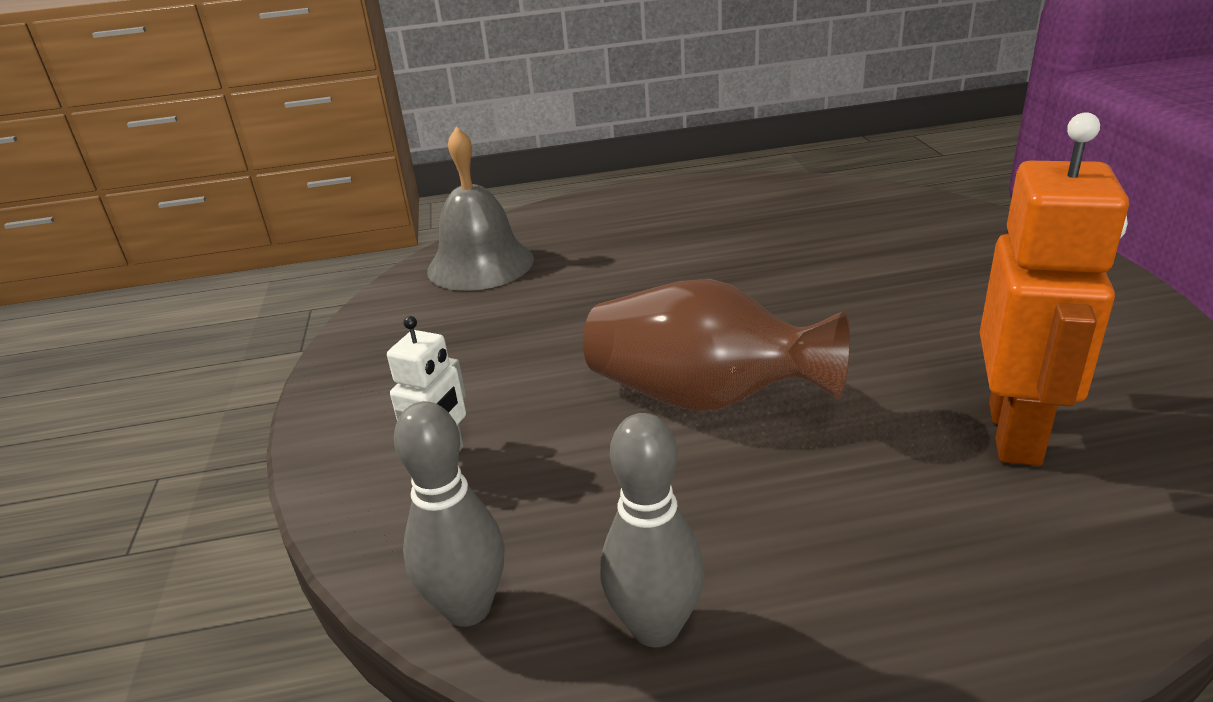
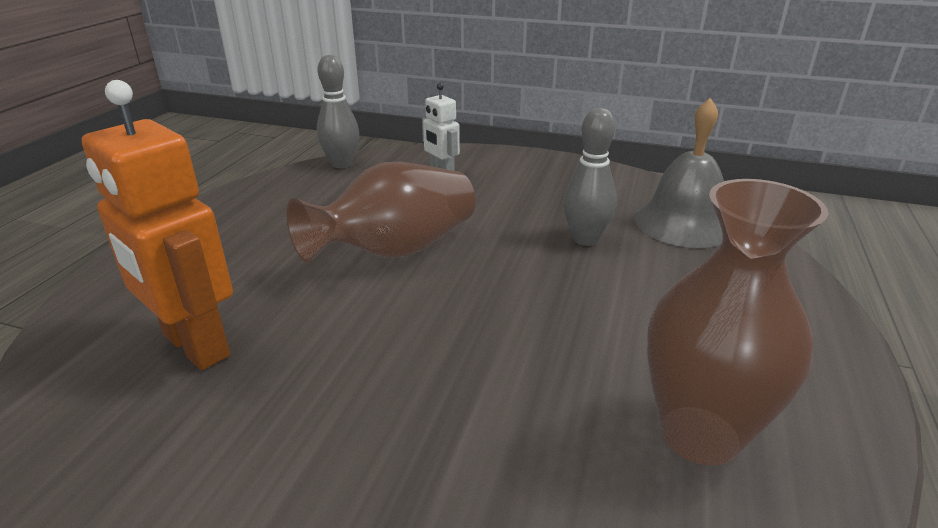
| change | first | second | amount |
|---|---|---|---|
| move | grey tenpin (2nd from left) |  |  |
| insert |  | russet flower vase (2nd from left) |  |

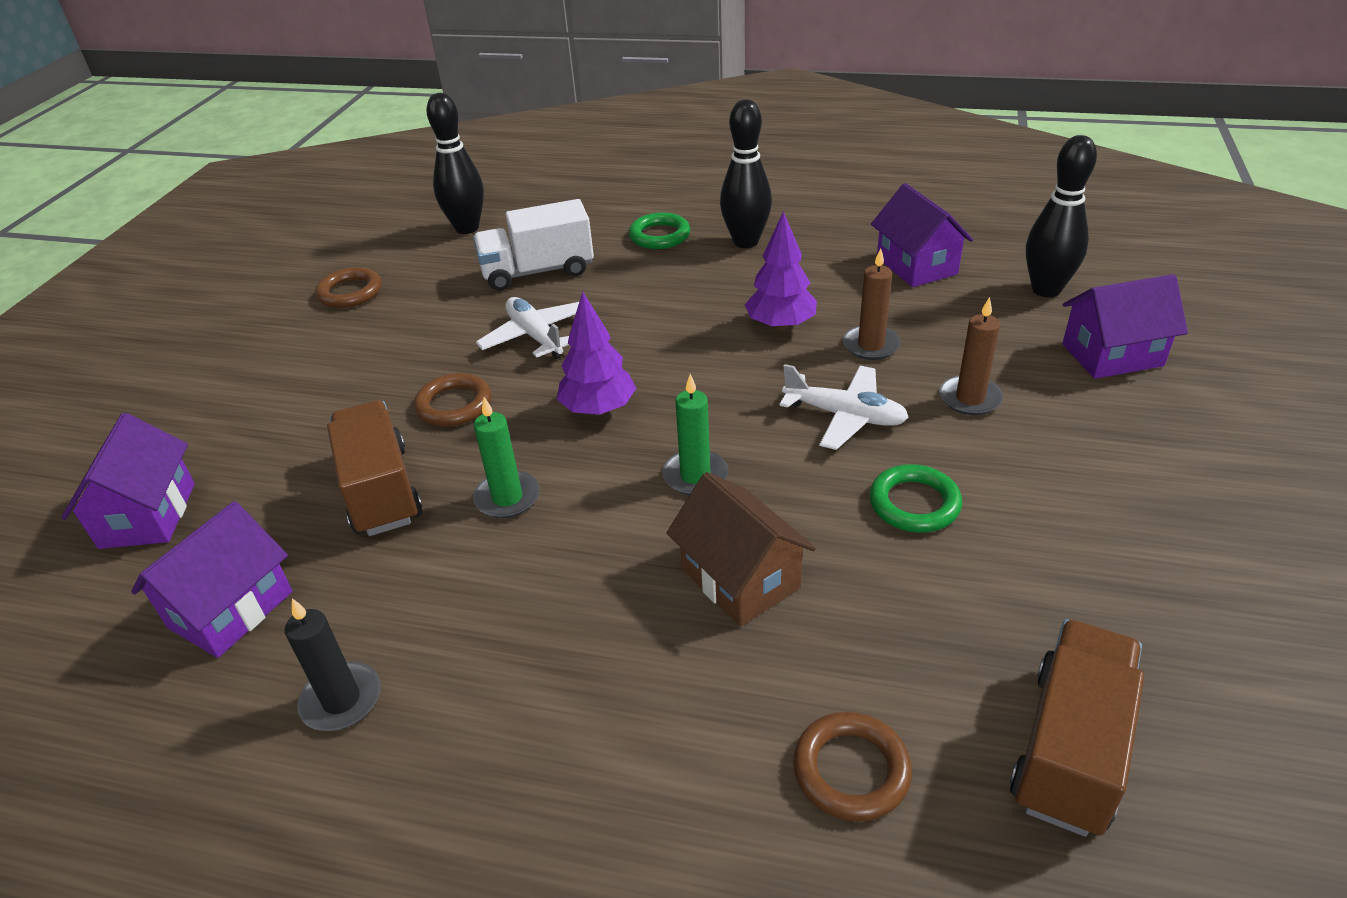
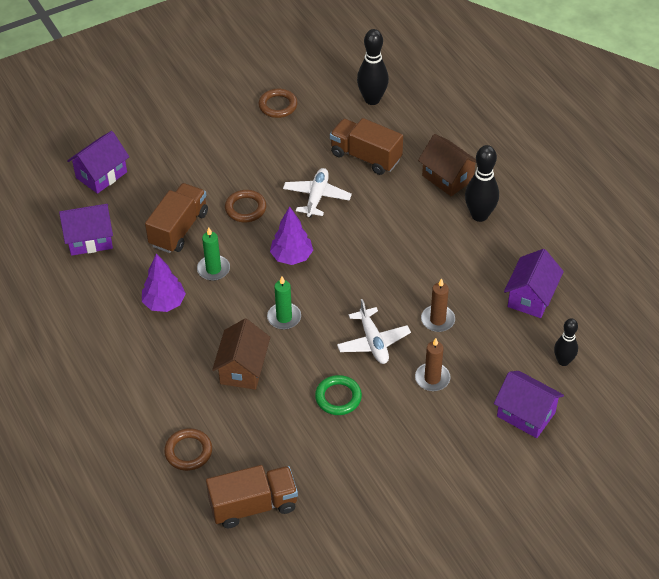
| change | first | second | amount |
|---|---|---|---|
| resize | jet-black tenpin (3rd from left) |  | x0.64 |
| recolor | white toy truck | russet toy truck (3rd from left) |  |
| move | violet fir tree (2nd from left in the first image) | violet fir tree (1st from left) |  |
| replace | leaf-green ring (1st from left) | russet cottage (2nd from left) |  |
| delete | jet-black pillar candle |  |  |

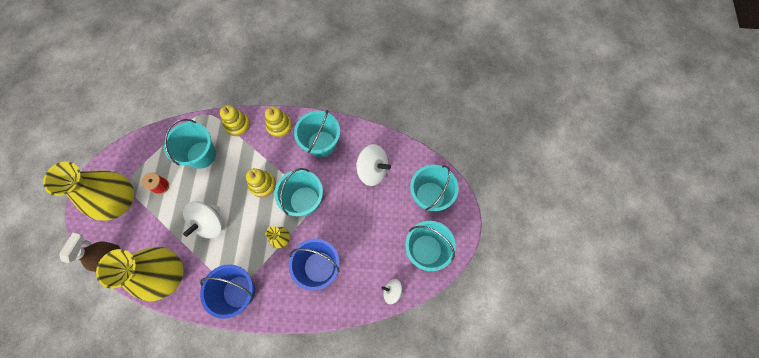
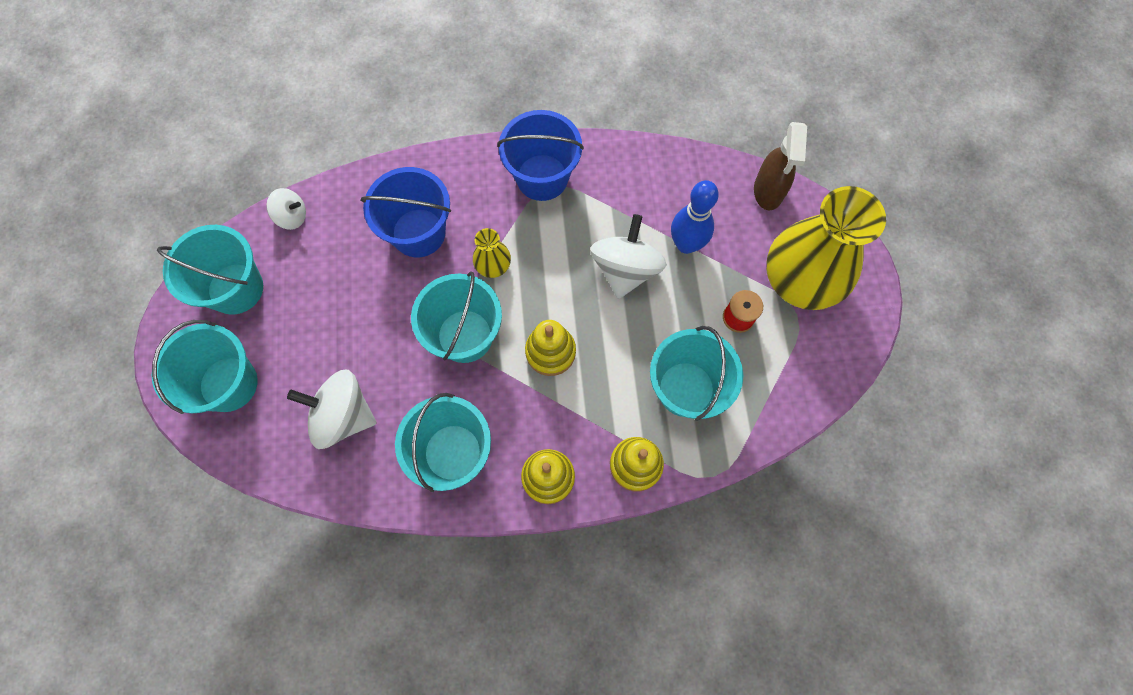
| change | first | second | amount |
|---|---|---|---|
| delete | bright yellow flower vase (2nd from left) |  |  |
| insert |  | blue tenpin |  |

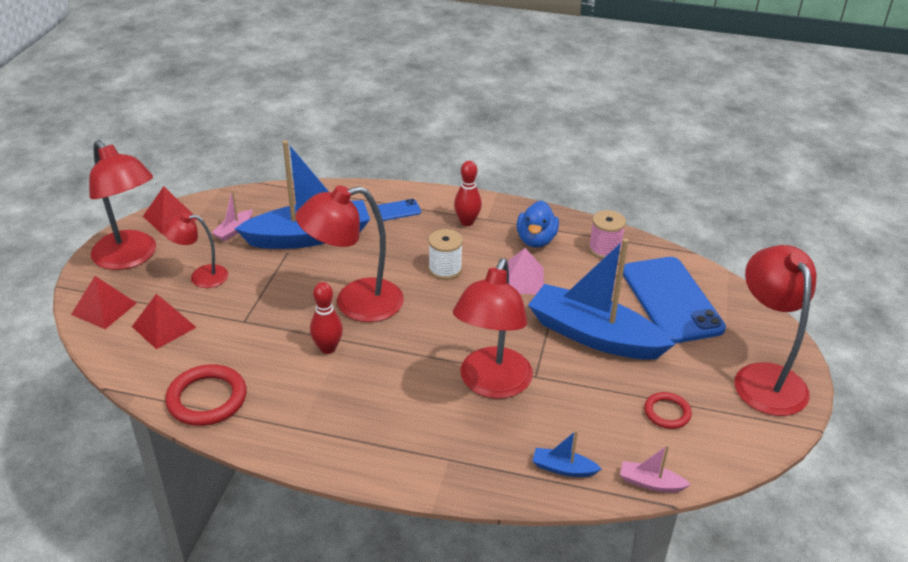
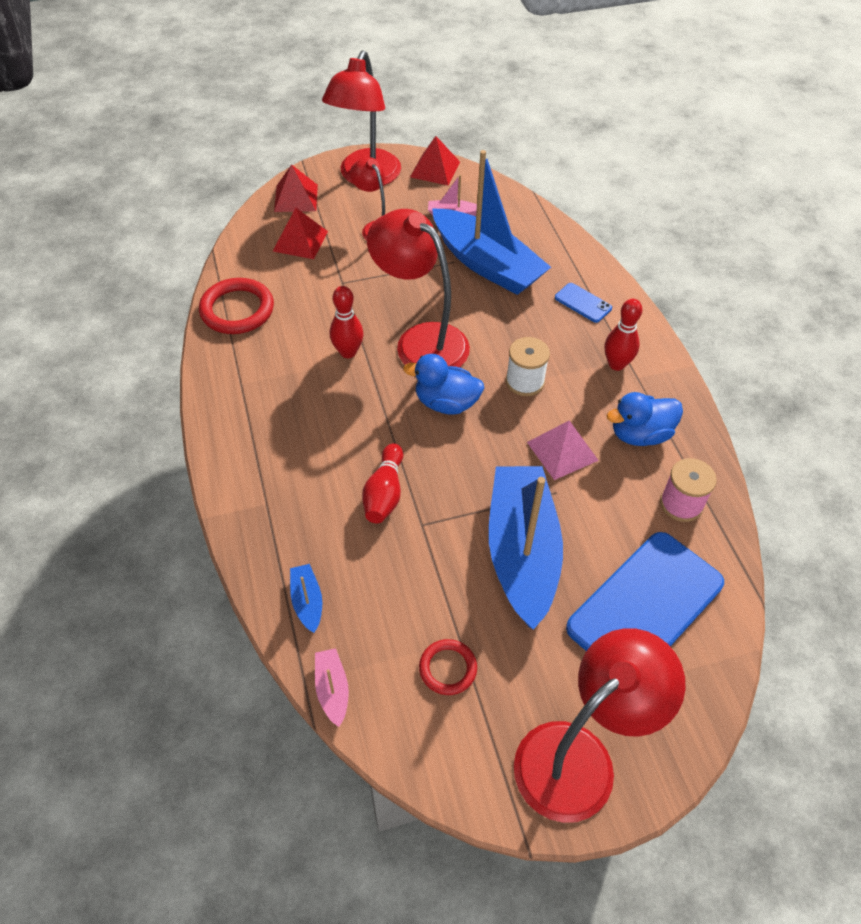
| change | first | second | amount |
|---|---|---|---|
| replace | crimson desk lamp (4th from left) | crimson tenpin (2nd from left) |  |
| insert |  | blue toy duck (1st from left) |  |

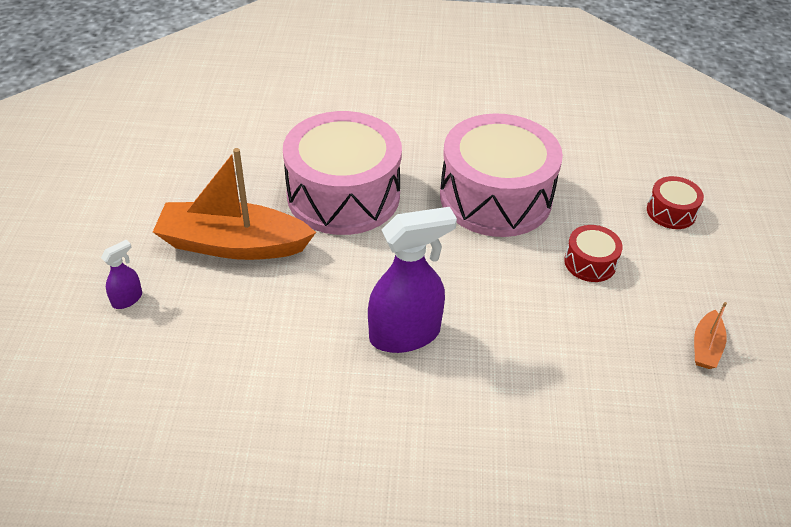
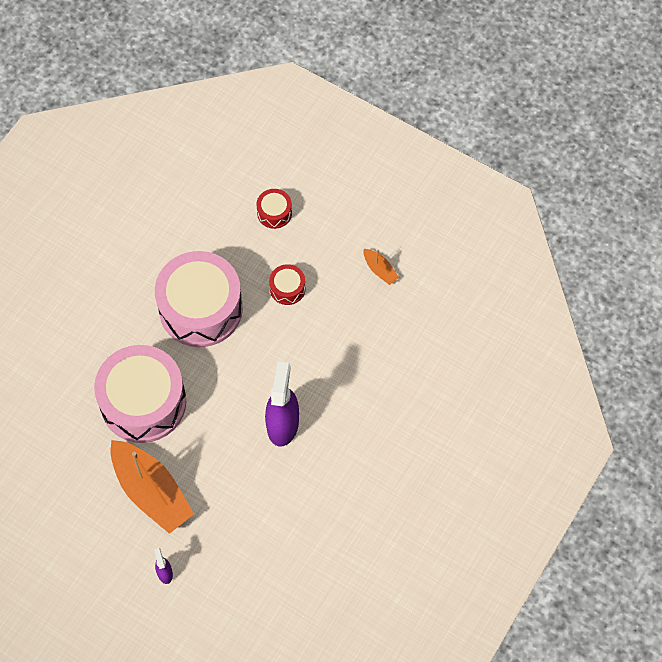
| change | first | second | amount |
|---|---|---|---|
| rotate | orange sailboat (1st from left) |  | 75 degrees counterclockwise |

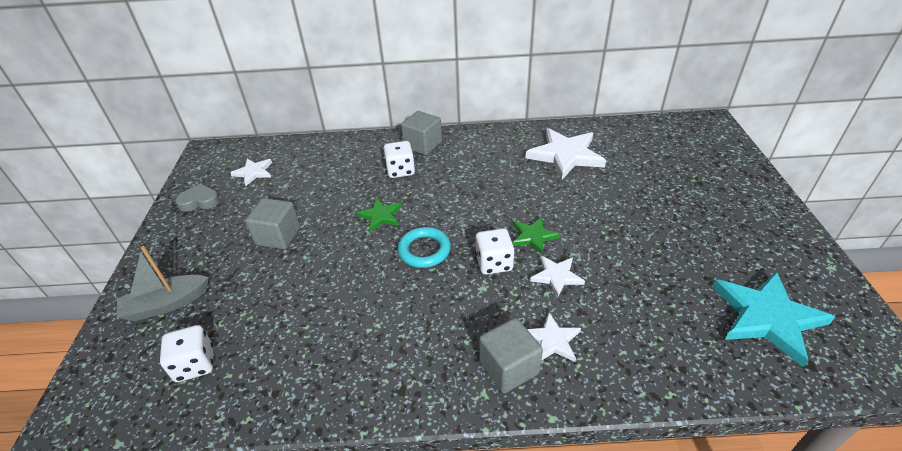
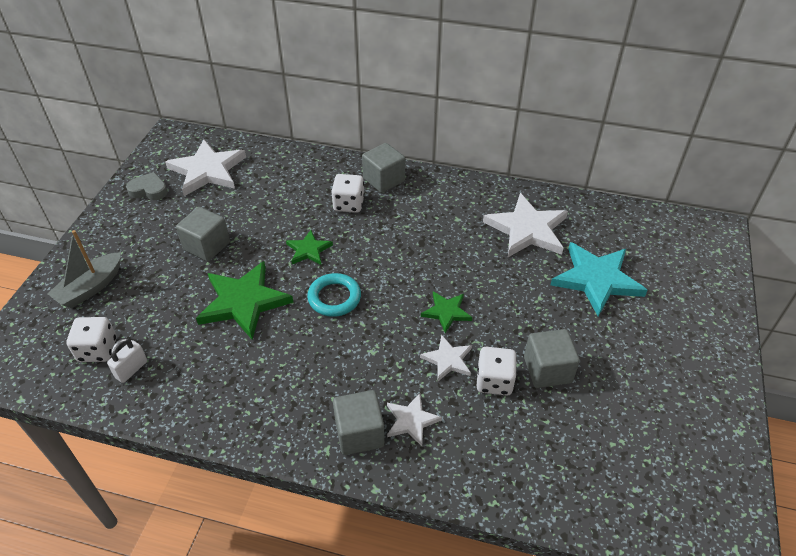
| change | first | second | amount |
|---|---|---|---|
| resize | white star (1st from left) |  | x1.88 |
| move | white dice (3rd from left) |  |  |
| rotate | grey sailboat |  | 45 degrees counterclockwise |
| move | teal star |  |  |
| insert |  | leaf-green star (1st from left) |  |
| insert |  | grey solid cube (4th from left) |  |
| insert |  | white small lock |  |

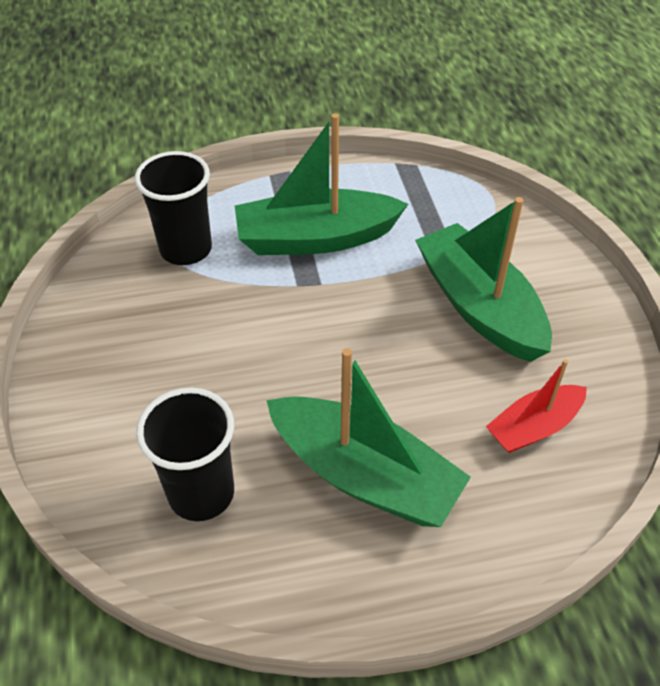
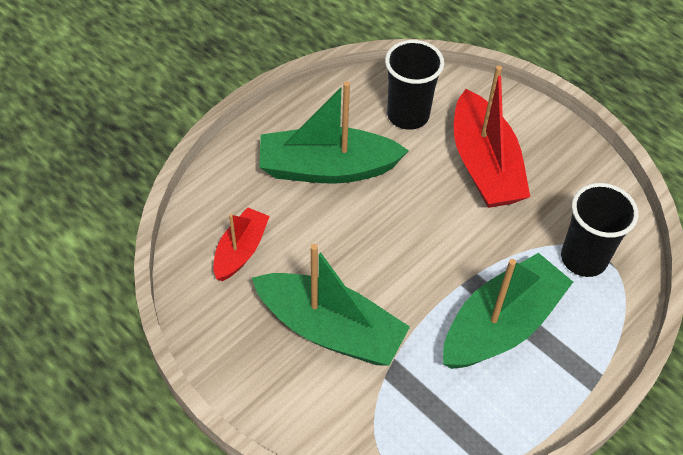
| change | first | second | amount |
|---|---|---|---|
| insert |  | crimson sailboat (2nd from left) |  |

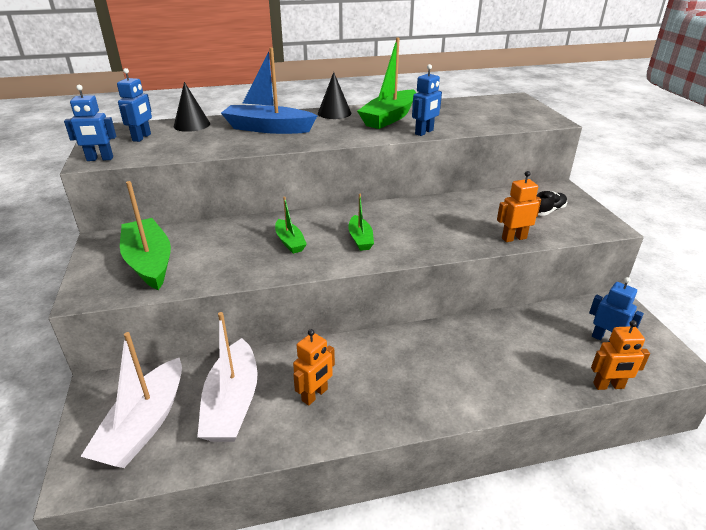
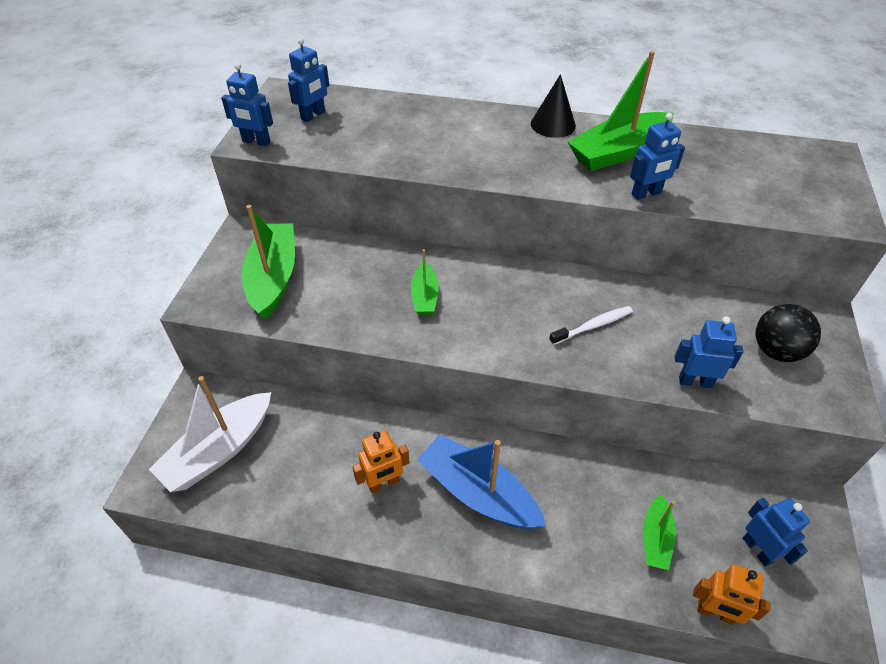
| change | first | second | amount |
|---|---|---|---|
| move | blue sailboat |  |  |
| delete | jet-black solid cone (1st from left) |  |  |
| recolor | orange toy robot (2nd from left) | blue toy robot (4th from left) |  |
| replace | jet-black sneaker | jet-black play ball |  |
| move | leaf-green sailboat (3rd from left in the first image) | leaf-green sailboat (4th from left) |  |
| delete | white sailboat (2nd from left) |  |  |
| insert |  | white dental brush |  |

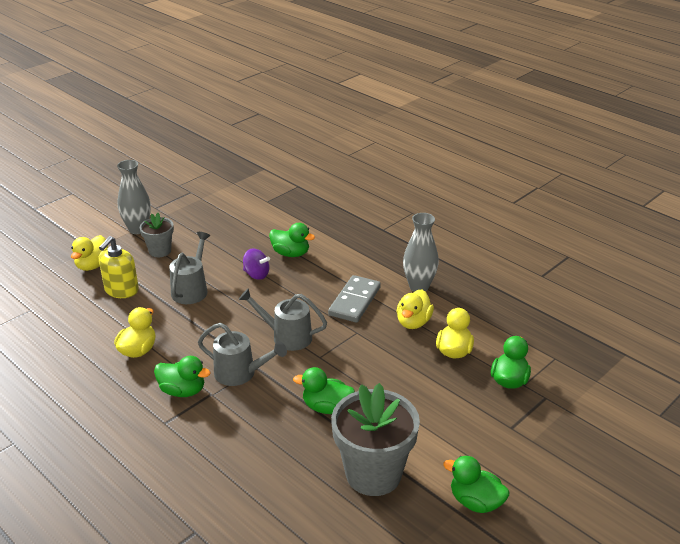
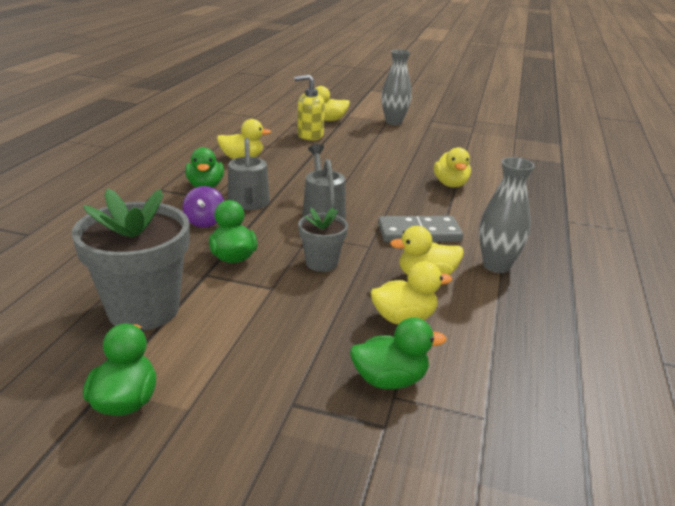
| change | first | second | amount |
|---|---|---|---|
| move | grey potted plant (1st from left in the first image) | grey potted plant (2nd from left) |  |
| recolor | leaf-green toy duck (2nd from left) | bright yellow toy duck (5th from left) |  |
| delete | grey sprinkling can (1st from left) |  |  |
| move | violet whirligig |  |  |

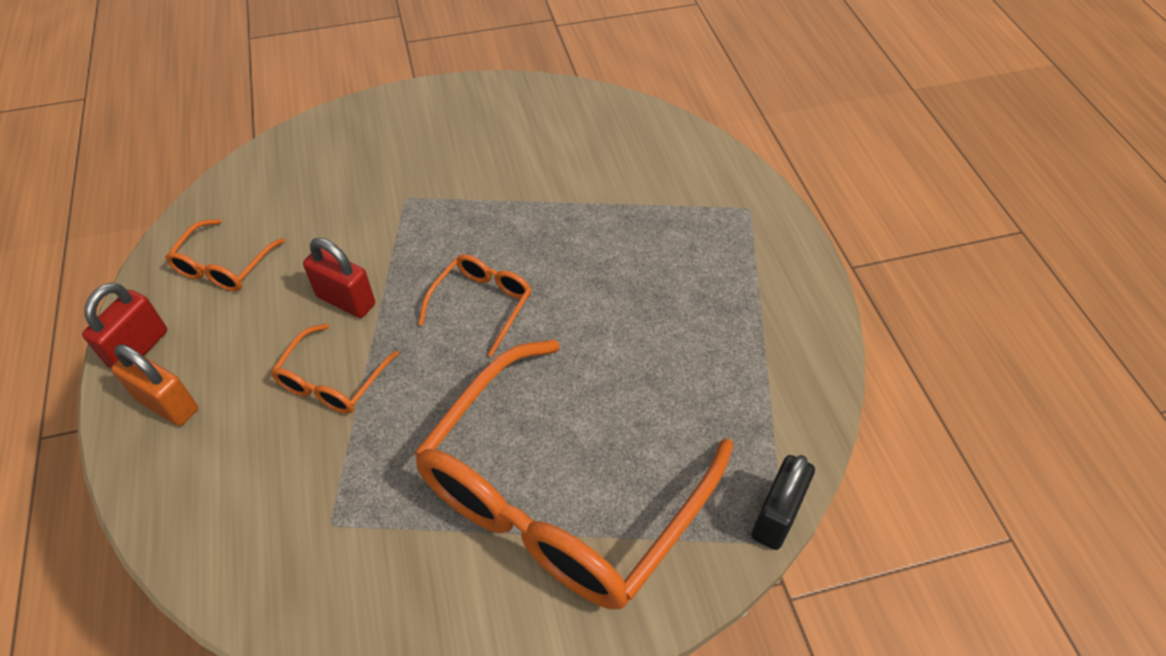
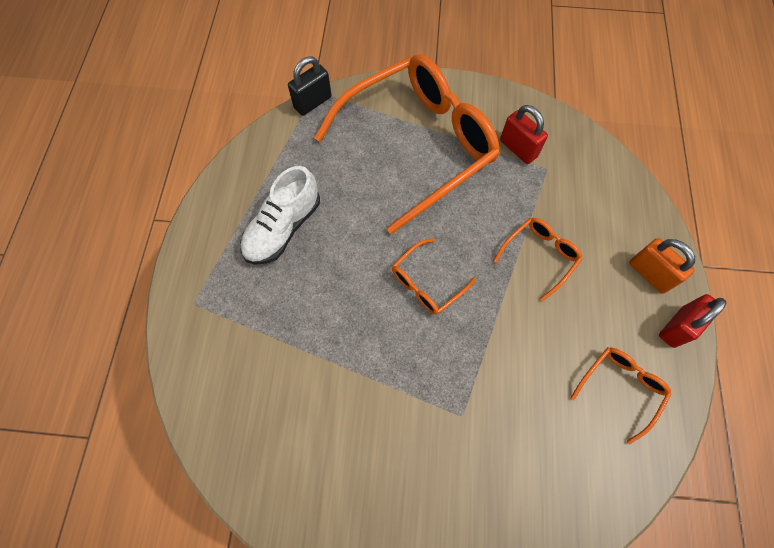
| change | first | second | amount |
|---|---|---|---|
| move | crimson small lock (2nd from left in the first image) | crimson small lock (1st from left) |  |
| insert |  | white sneaker |  |

